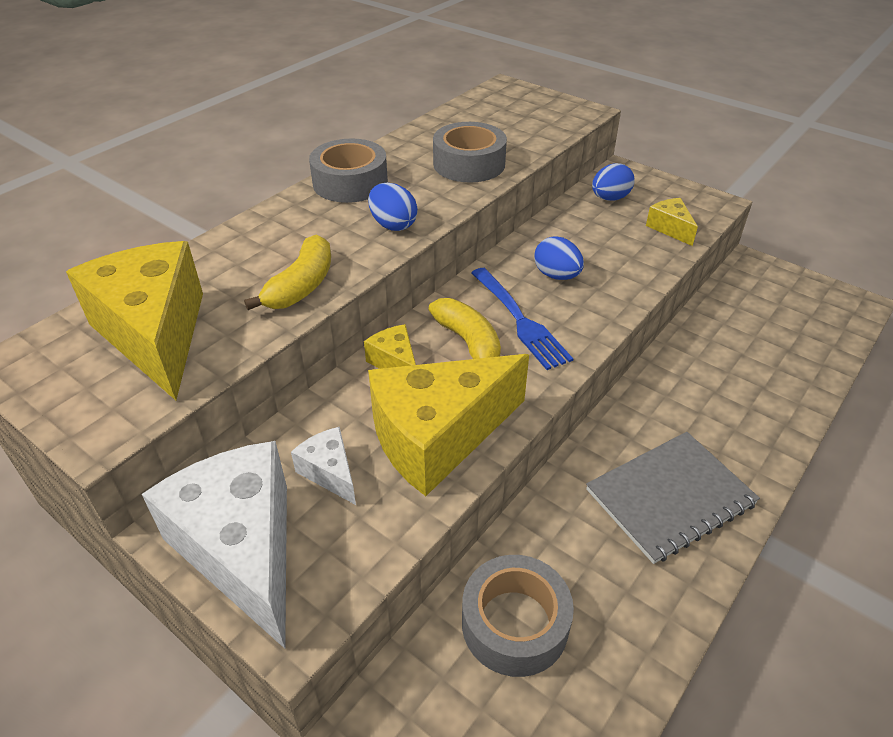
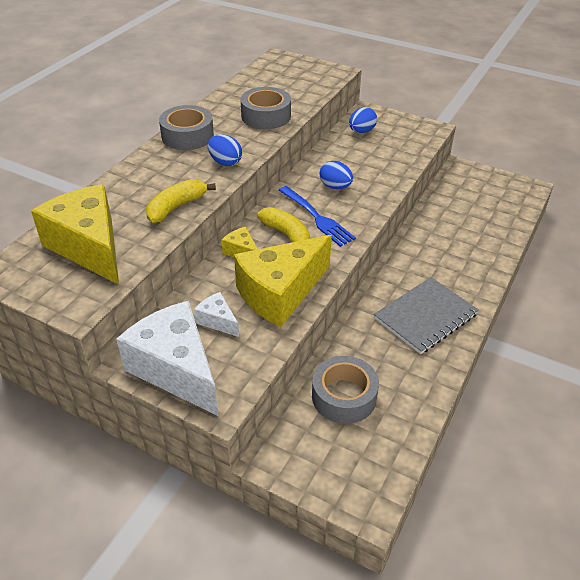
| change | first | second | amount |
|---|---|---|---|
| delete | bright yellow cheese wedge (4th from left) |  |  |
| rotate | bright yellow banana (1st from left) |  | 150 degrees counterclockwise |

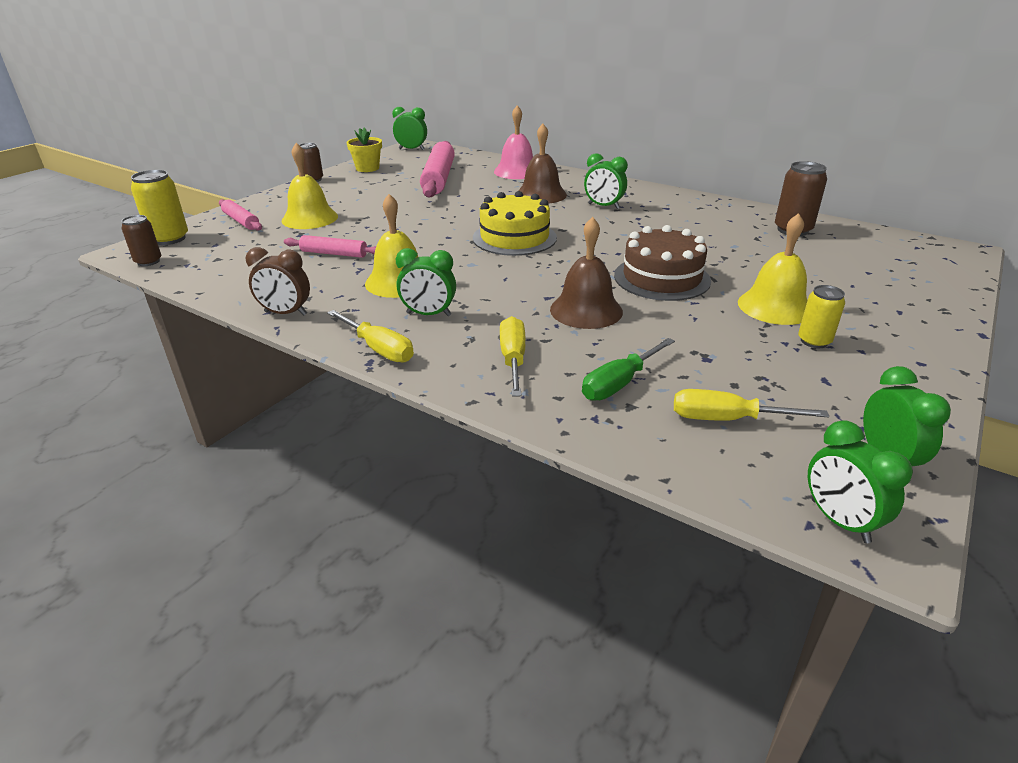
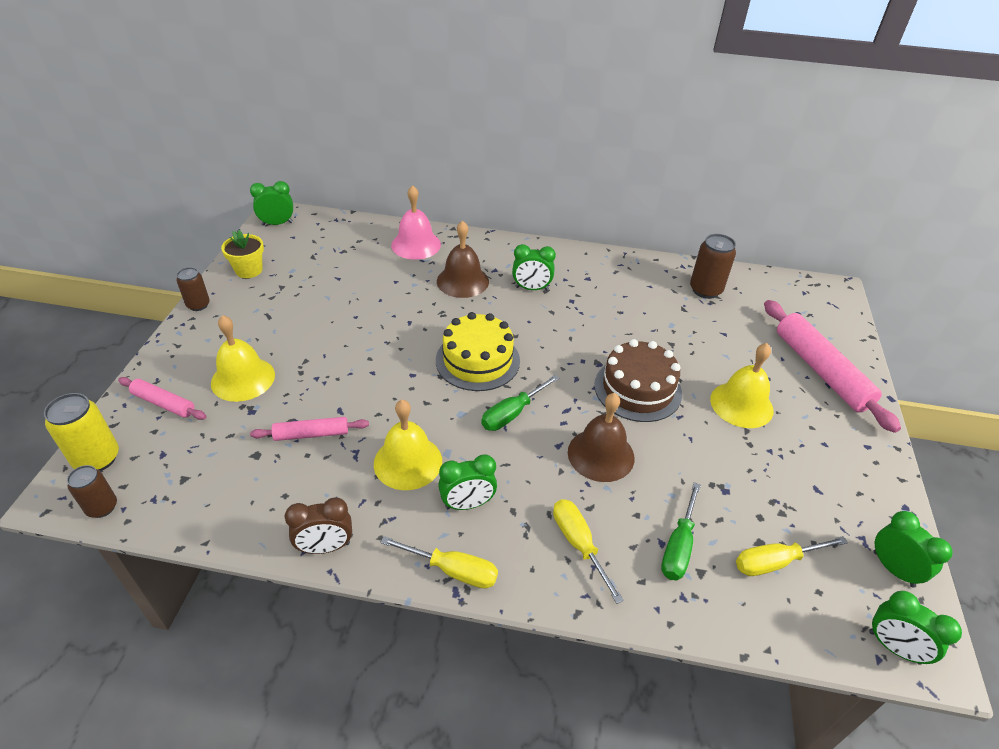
| change | first | second | amount |
|---|---|---|---|
| move | rose-pink pastry roller (3rd from left) |  |  |
| delete | bright yellow soda can (2nd from left) |  |  |
| insert |  | leaf-green flat screwdriver (1st from left) |  |

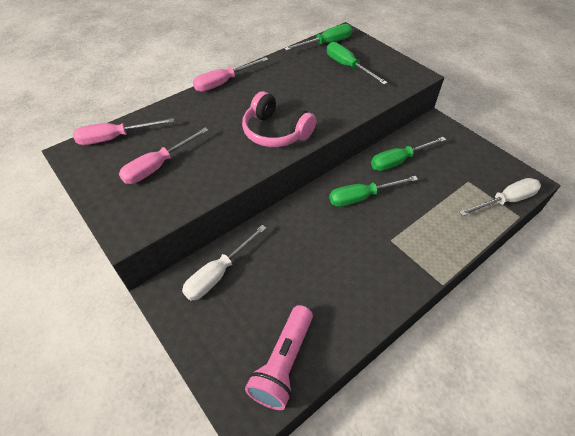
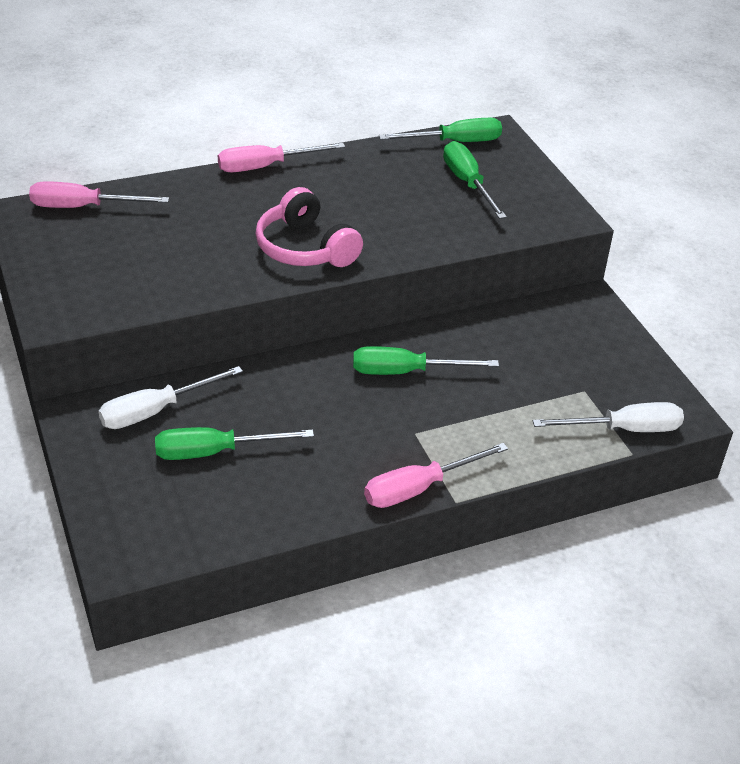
| change | first | second | amount |
|---|---|---|---|
| move | rose-pink flat screwdriver (2nd from left in the first image) | rose-pink flat screwdriver (3rd from left) |  |
| move | leaf-green flat screwdriver (4th from left in the first image) | leaf-green flat screwdriver (1st from left) |  |
| delete | rose-pink pocket torch |  |  |

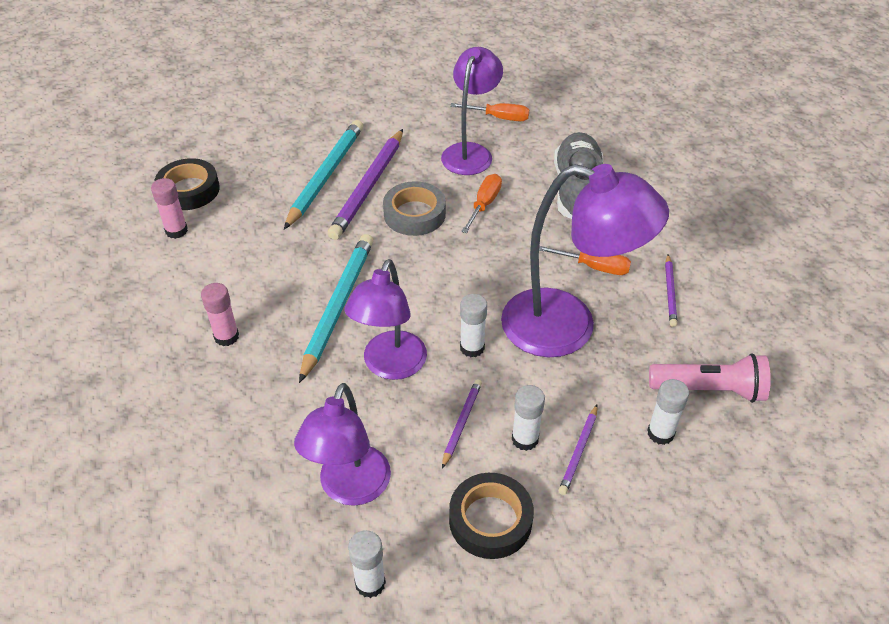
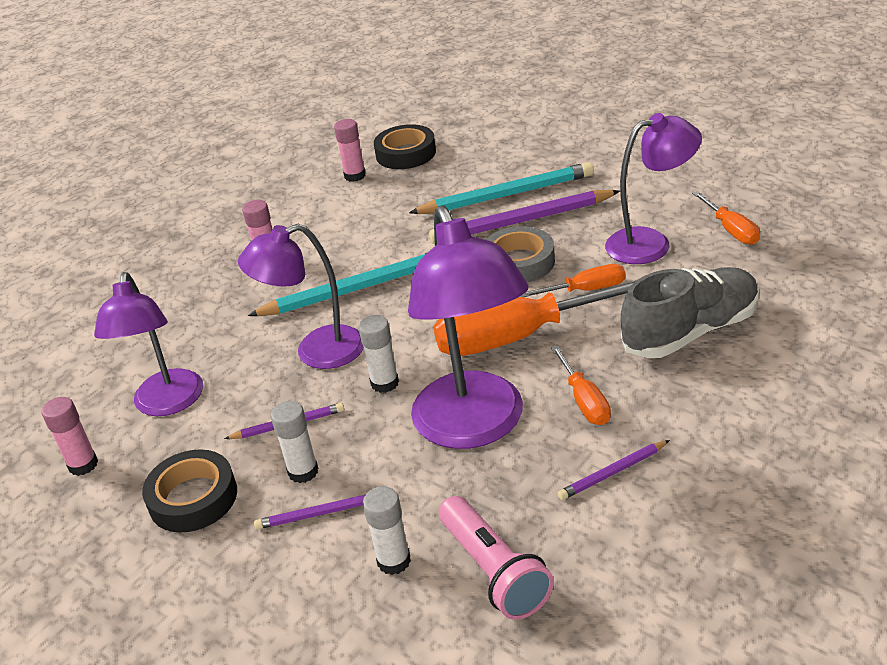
| change | first | second | amount |
|---|---|---|---|
| rotate | violet desk lamp (1st from left) |  | 75 degrees counterclockwise |
| recolor | white stick of glue (1st from left) | rose-pink stick of glue (1st from left) |  |
| insert |  | orange flat screwdriver (1st from left) |  |

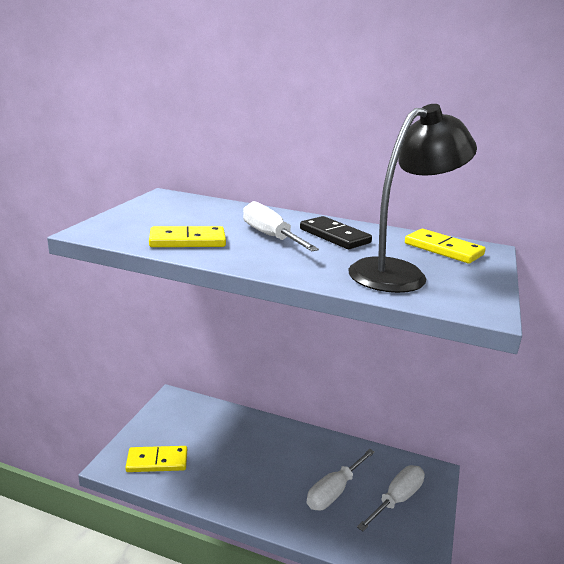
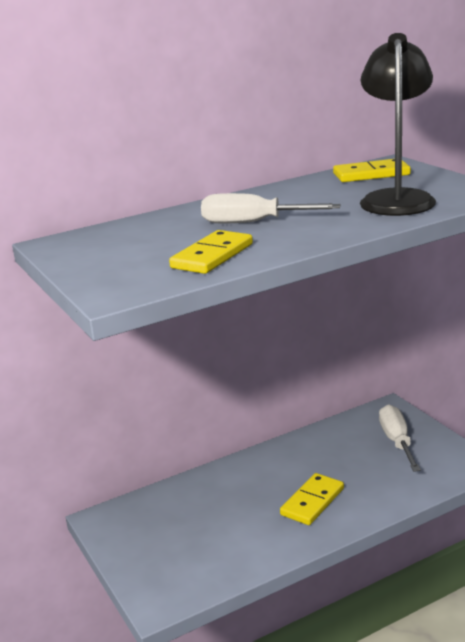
| change | first | second | amount |
|---|---|---|---|
| delete | jet-black domino |  |  |
| move | bright yellow domino (1st from left in the first image) | bright yellow domino (2nd from left) |  |
| delete | white flat screwdriver (2nd from left) |  |  |

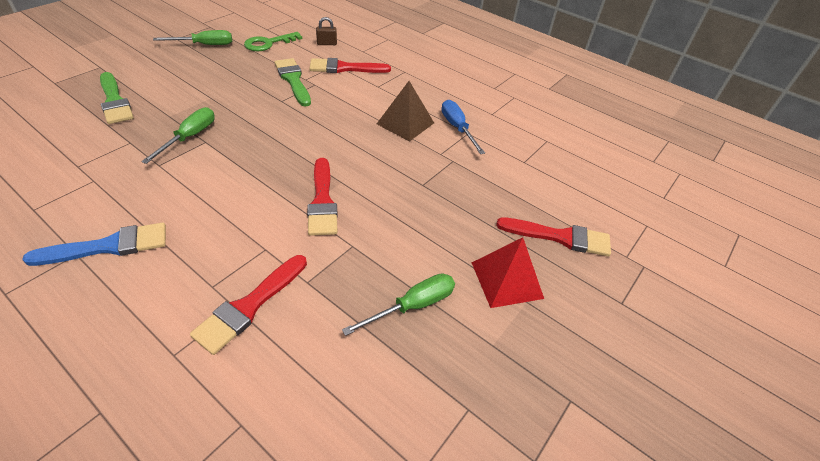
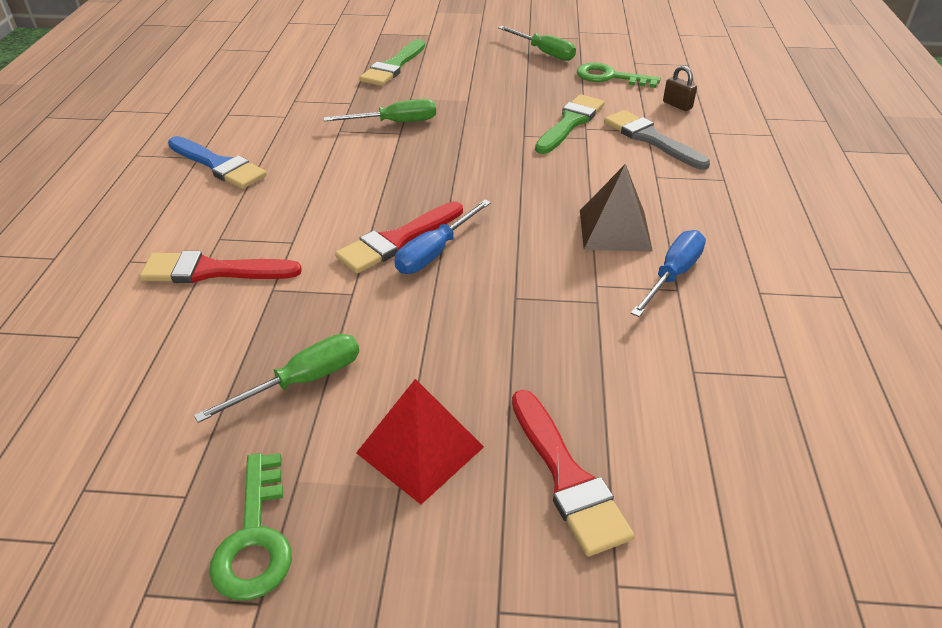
| change | first | second | amount |
|---|---|---|---|
| recolor | crimson paint brush (3rd from left) | grey paint brush |  |
| rotate | leaf-green flat screwdriver (3rd from left in the first image) | leaf-green flat screwdriver (1st from left) | 60 degrees counterclockwise |
| insert |  | blue flat screwdriver (1st from left) |  |
| insert |  | leaf-green door key (1st from left) |  |

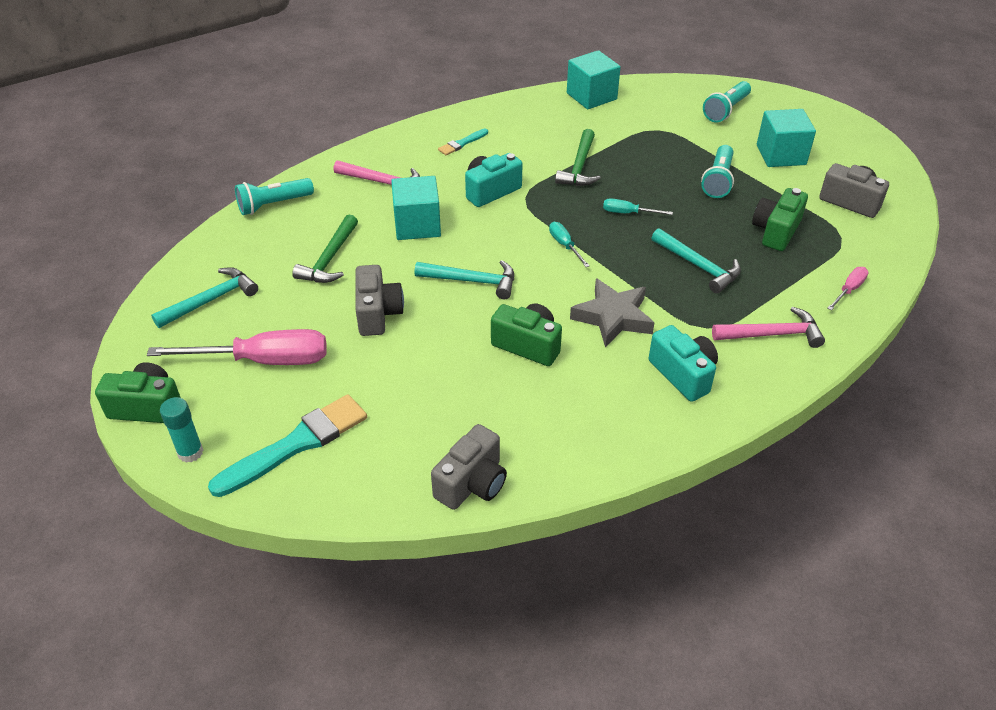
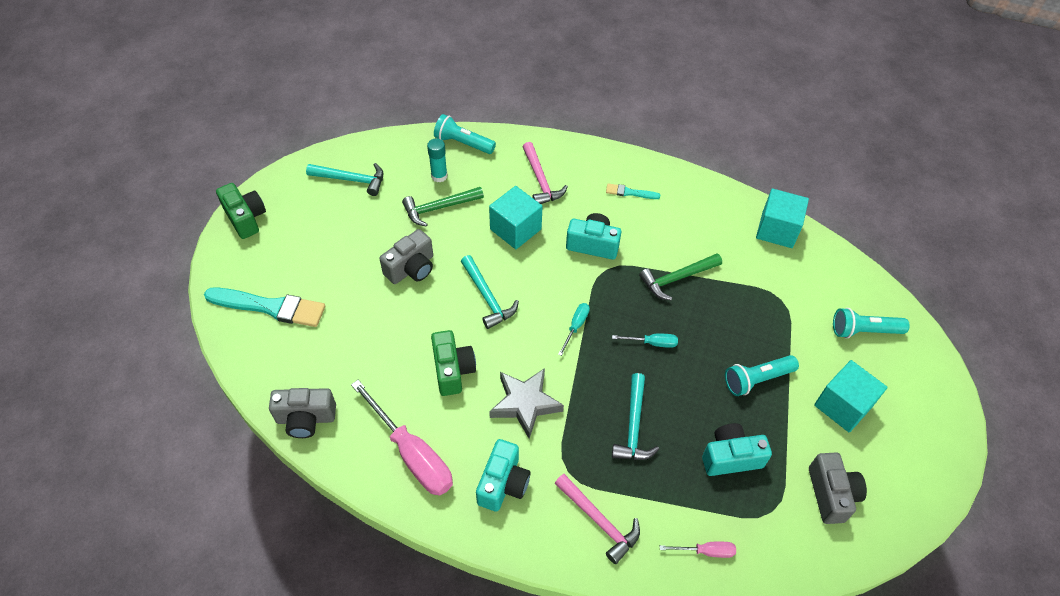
| change | first | second | amount |
|---|---|---|---|
| recolor | leaf-green camera (3rd from left) | teal camera (3rd from left) |  |
| rotate | teal flat screwdriver (2nd from left) |  | 120 degrees clockwise |
| move | rose-pink flat screwdriver (1st from left) |  |  |
| move | teal stick of glue |  |  |

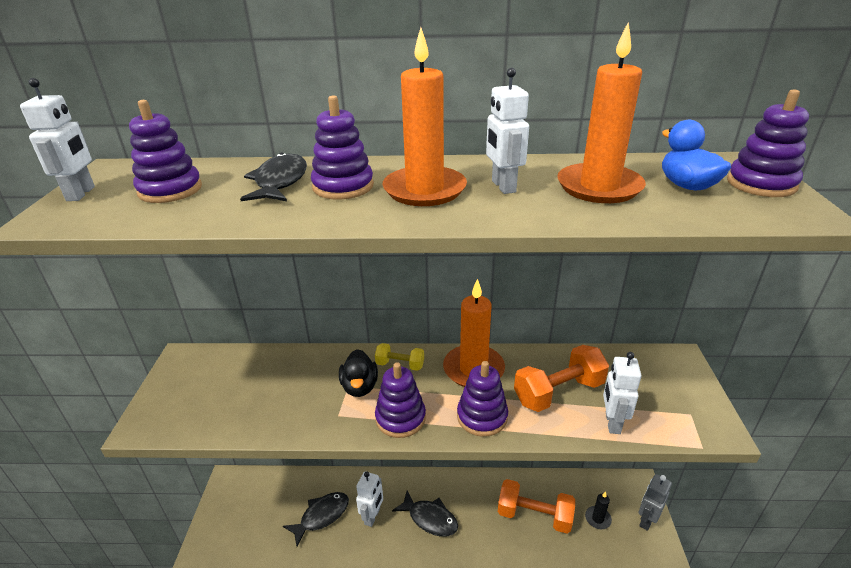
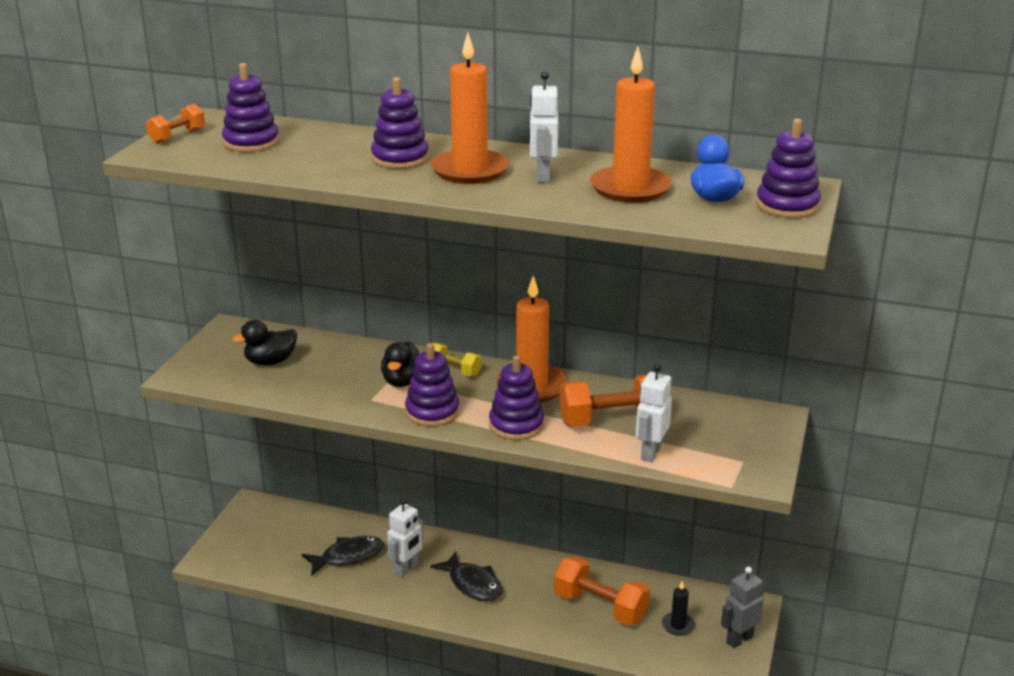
| change | first | second | amount |
|---|---|---|---|
| replace | white toy robot (1st from left) | orange free weight (1st from left) |  |
| delete | jet-black toy fish (1st from left) |  |  |
| insert |  | jet-black toy duck (1st from left) |  |

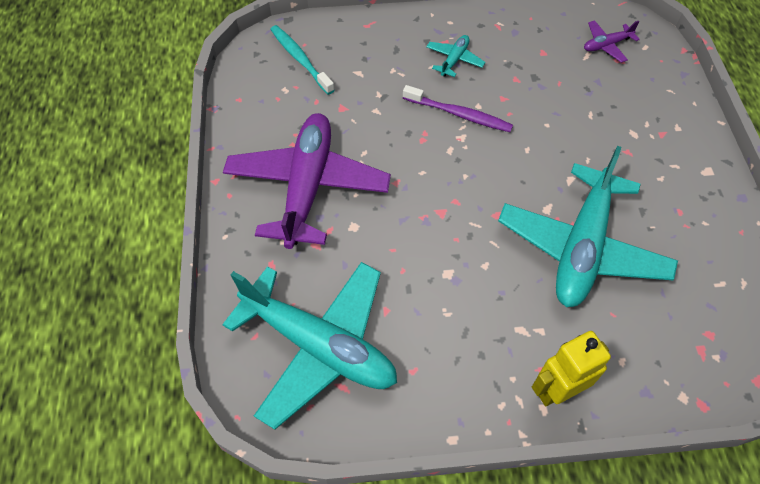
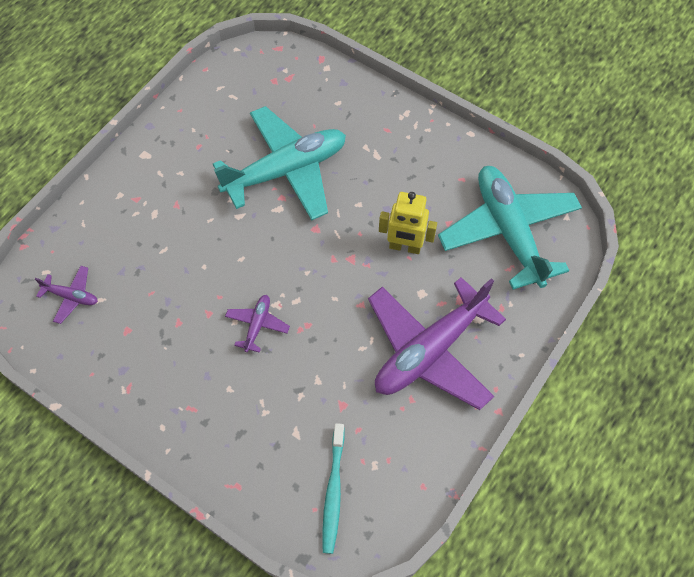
| change | first | second | amount |
|---|---|---|---|
| delete | teal plane (2nd from left) |  |  |
| replace | violet dental brush | violet plane (2nd from left) |  |
| move | bright yellow toy robot |  |  |

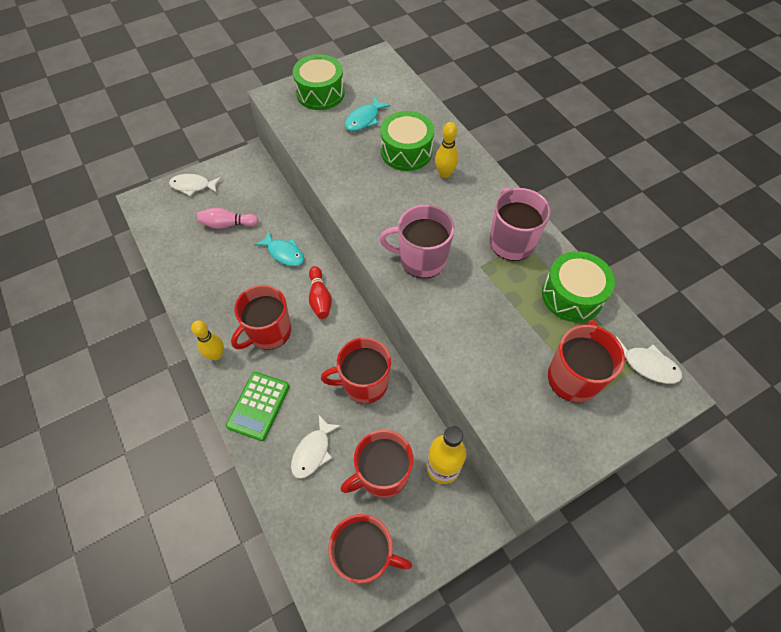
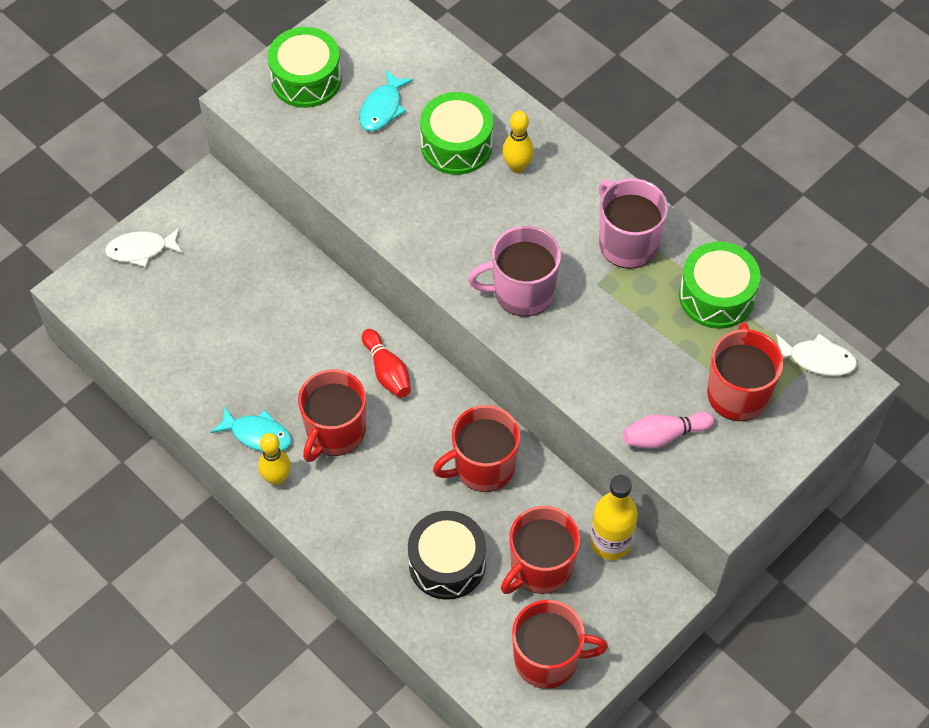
| change | first | second | amount |
|---|---|---|---|
| move | rose-pink tenpin |  |  |
| move | teal toy fish (1st from left) |  |  |
| delete | leaf-green adding machine |  |  |
| replace | white toy fish (2nd from left) | jet-black toy drum |  |

